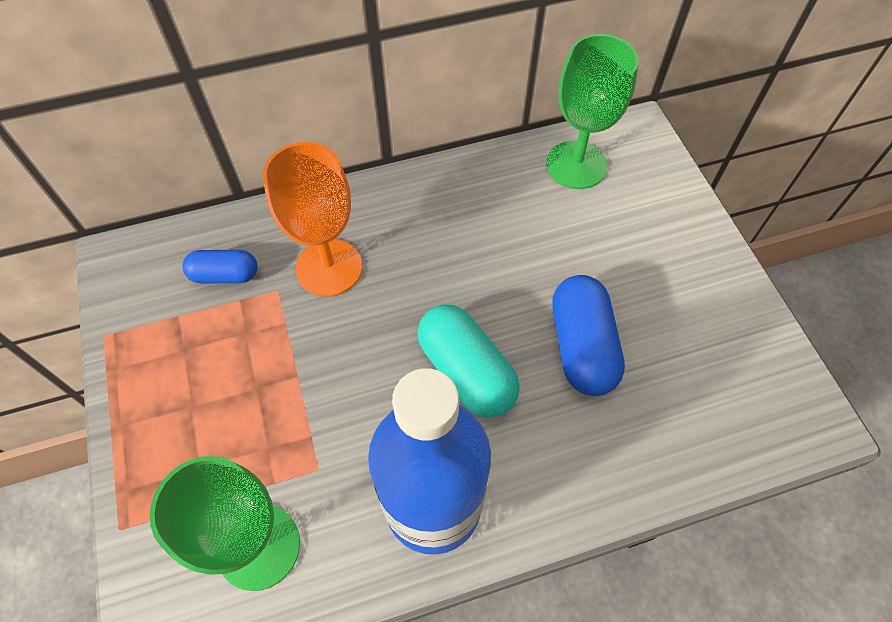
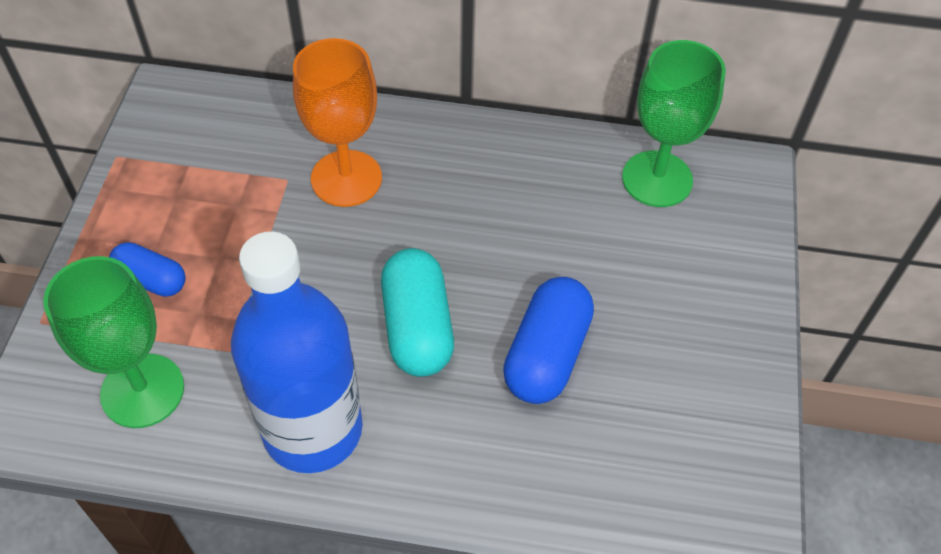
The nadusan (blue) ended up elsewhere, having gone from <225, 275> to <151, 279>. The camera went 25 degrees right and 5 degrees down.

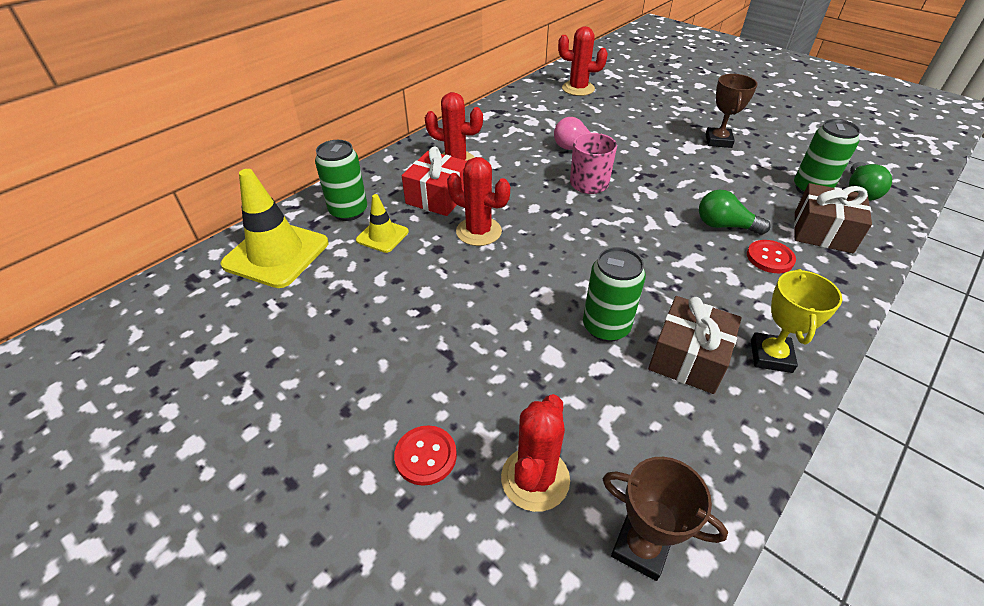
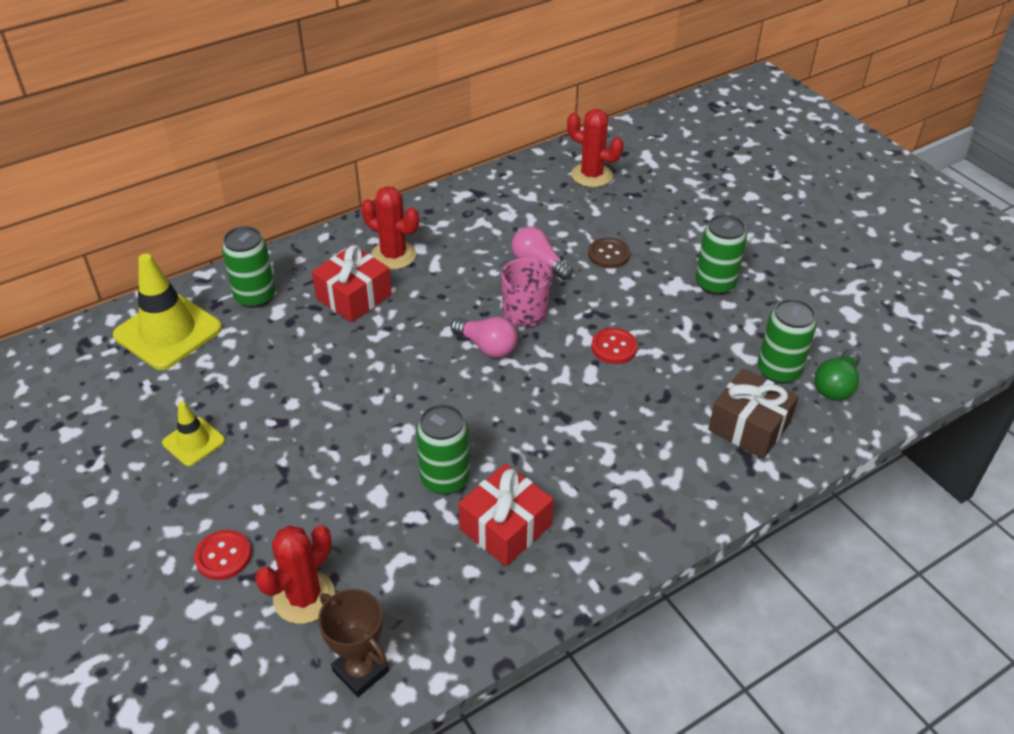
Where the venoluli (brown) stood at <718, 141>, the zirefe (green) came to stand at <715, 284>. The second view lost the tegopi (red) at <479, 231>. The second view lost the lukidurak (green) at <724, 226>. The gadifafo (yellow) ended up elsewhere, having gone from <382, 236> to <193, 442>. The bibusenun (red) ended up elsewhere, having gone from <770, 258> to <614, 347>. The second view lost the venoluli (yellow) at <771, 356>. What was the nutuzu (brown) at <688, 357> turned into the nutuzu (red) at <505, 527>. The second view gained the bibusenun (brown) at <608, 254>. The second view gained the lukidurak (pink) at <487, 346>. The camera went 15 degrees right and 0 degrees up.

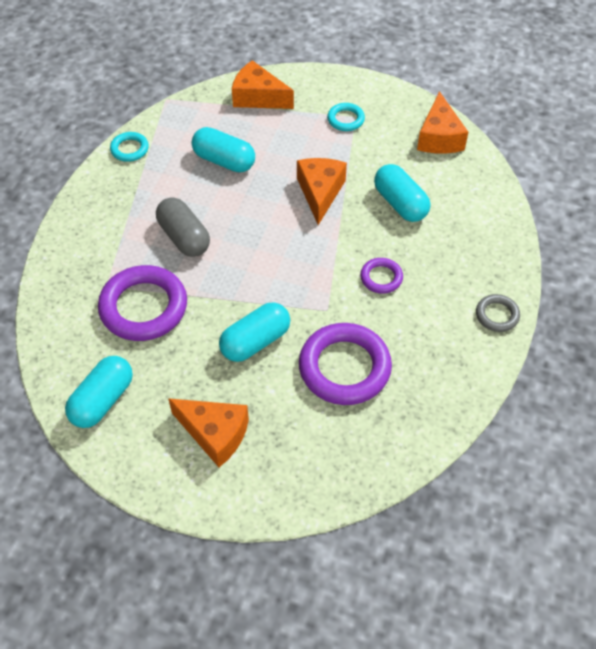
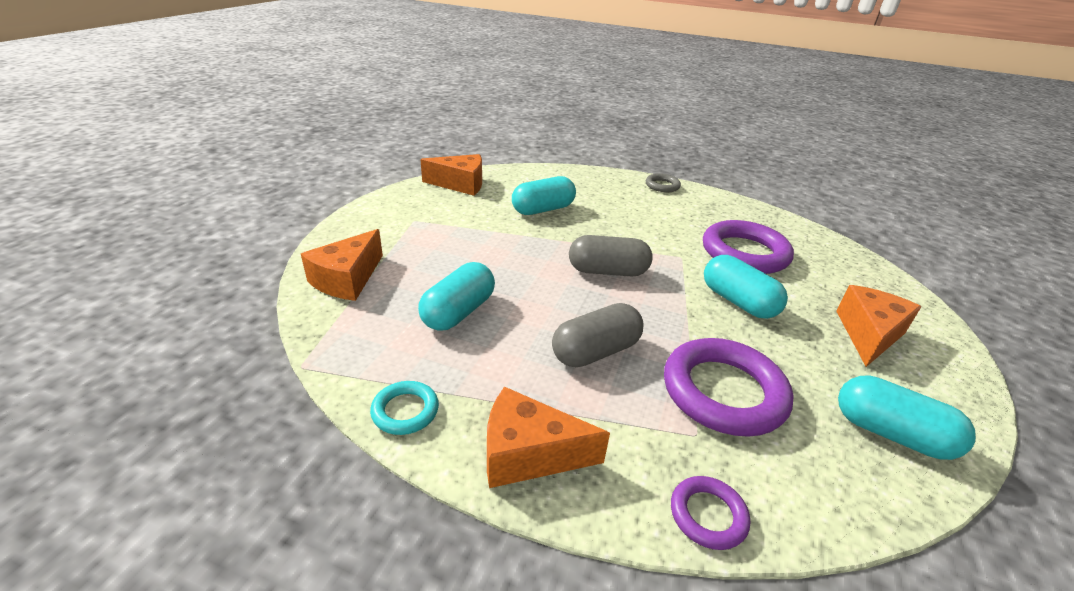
The second view lost the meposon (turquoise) at <345, 119>. The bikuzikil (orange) ended up elsewhere, having gone from <320, 193> to <528, 453>. The meposon (purple) ended up elsewhere, having gone from <381, 278> to <708, 515>. The second view gained the nadusan (grey) at <607, 271>. The camera went 90 degrees left and 20 degrees down.

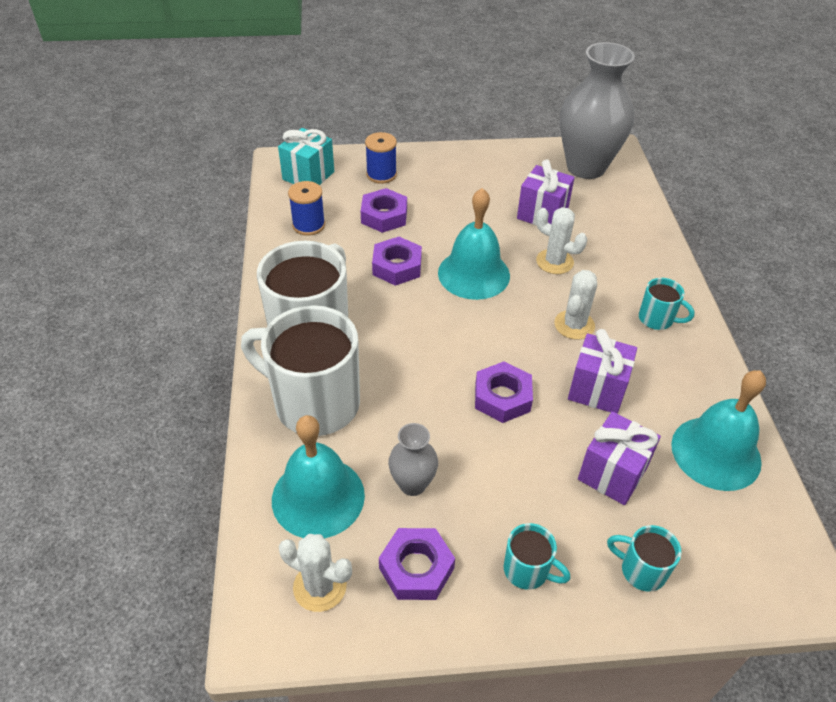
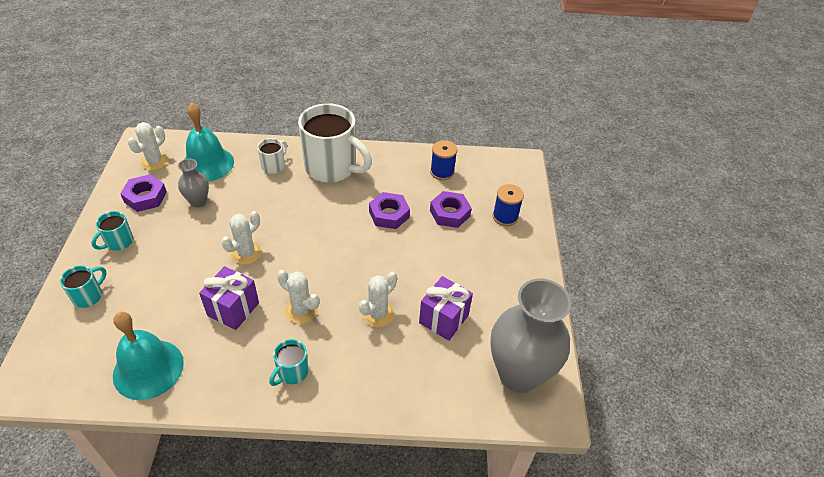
The second view lost the nutuzu (turquoise) at <308, 176>. The second view lost the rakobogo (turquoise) at <473, 274>. The size of the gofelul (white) at <314, 403> changed by a factor of 0.45. Where the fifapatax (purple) stood at <502, 397>, the tegopi (white) came to stand at <246, 253>. The second view lost the nutuzu (purple) at <612, 473>. The camera went 95 degrees right and 0 degrees up.

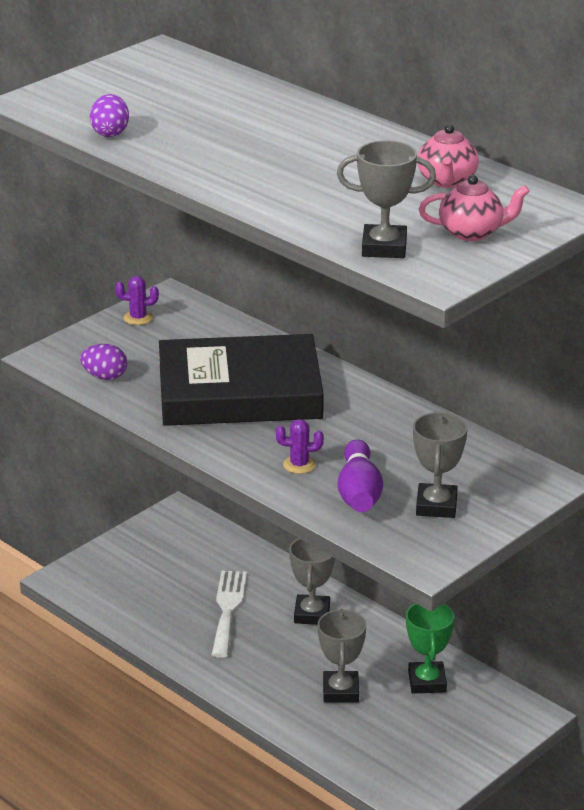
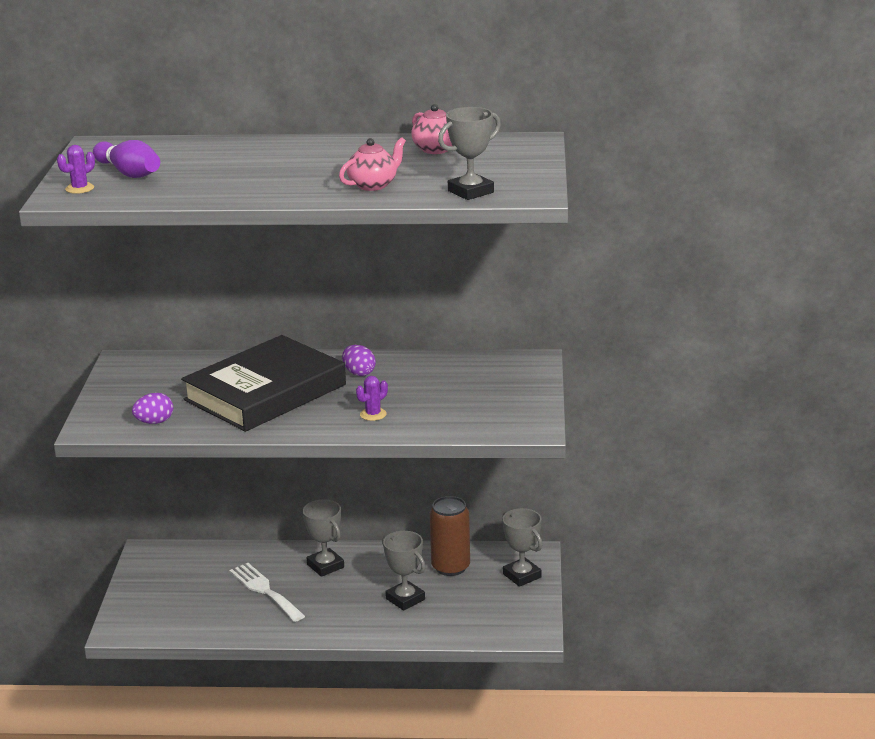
The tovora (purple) ended up elsewhere, having gone from <110, 133> to <359, 373>. The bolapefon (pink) ended up elsewhere, having gone from <472, 232> to <373, 185>. The tegopi (purple) ended up elsewhere, having gone from <138, 318> to <79, 188>. The venoluli (grey) ended up elsewhere, having gone from <436, 506> to <522, 576>. The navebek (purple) ended up elsewhere, having gone from <359, 493> to <129, 173>. Where the venoluli (green) stood at <427, 682>, the zirefe (brown) came to stand at <450, 567>. The camera went 40 degrees left and 5 degrees down.

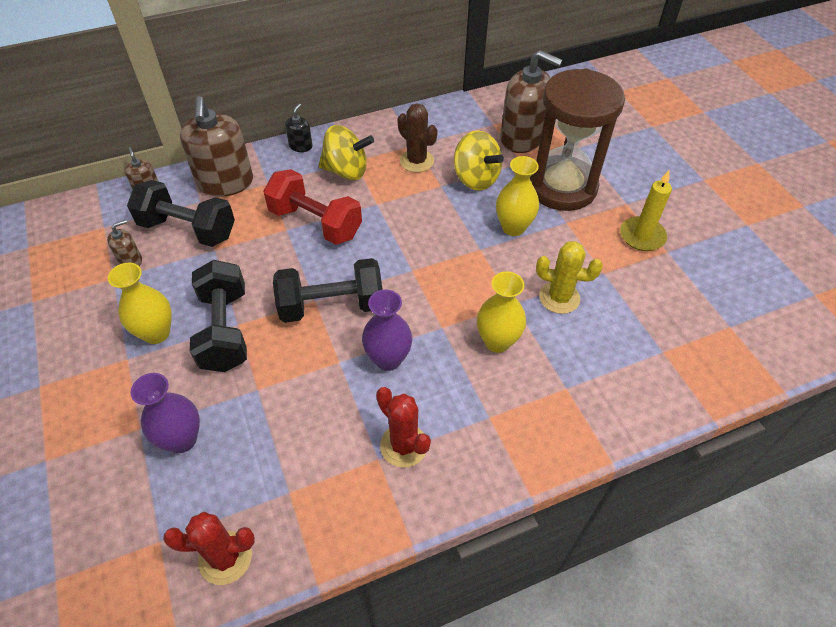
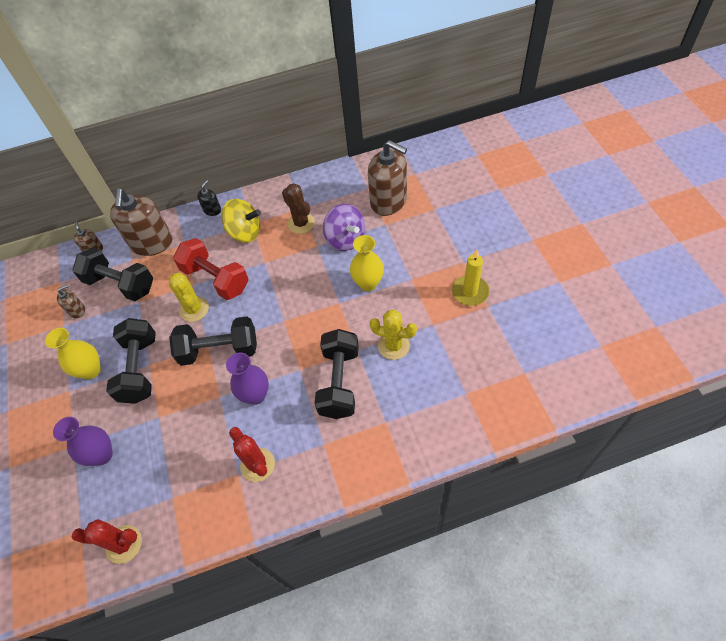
The second view lost the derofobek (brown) at <561, 187>. What was the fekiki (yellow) at <476, 178> turned into the fekiki (purple) at <345, 239>. Where the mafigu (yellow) stood at <497, 341>, the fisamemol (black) came to stand at <339, 382>. The second view gained the tegopi (yellow) at <194, 309>. The camera went 10 degrees right and 5 degrees up.

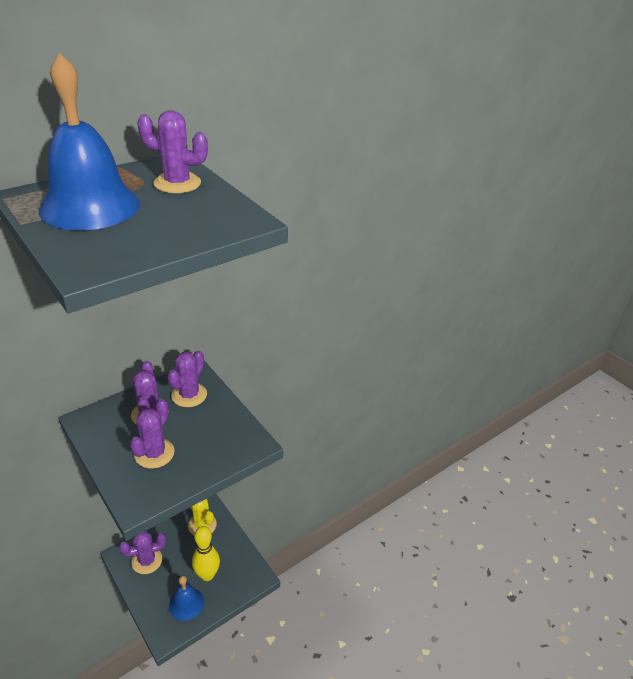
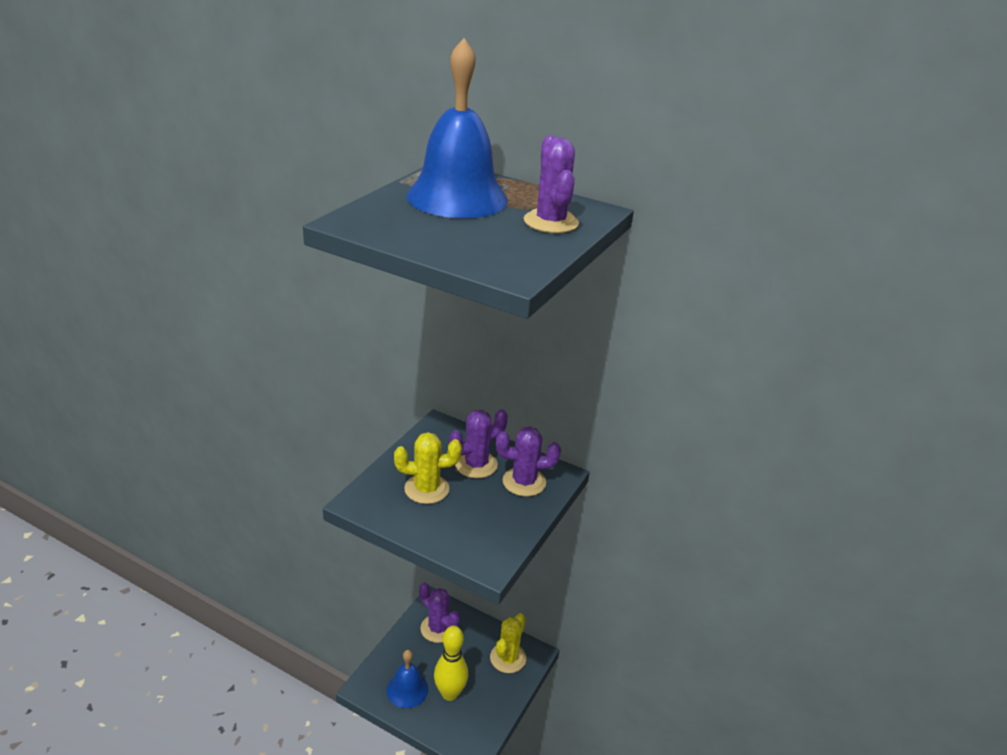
What was the tegopi (purple) at <154, 453> turned into the tegopi (yellow) at <426, 489>. The camera went 65 degrees right and 5 degrees down.

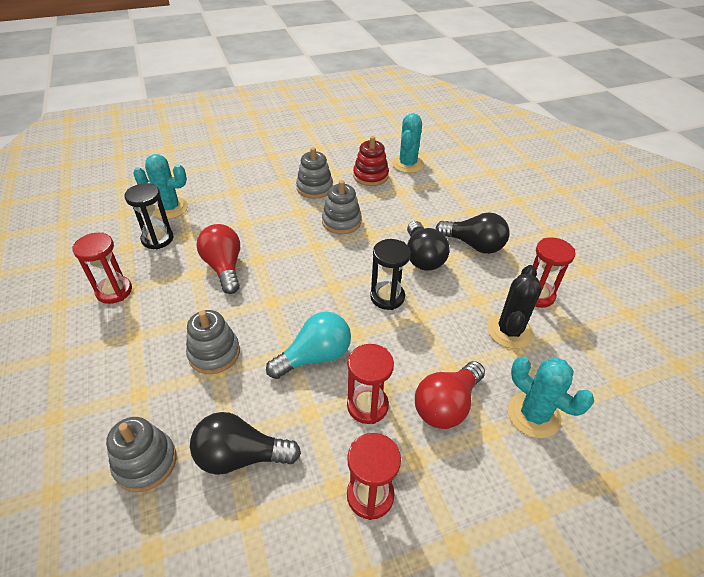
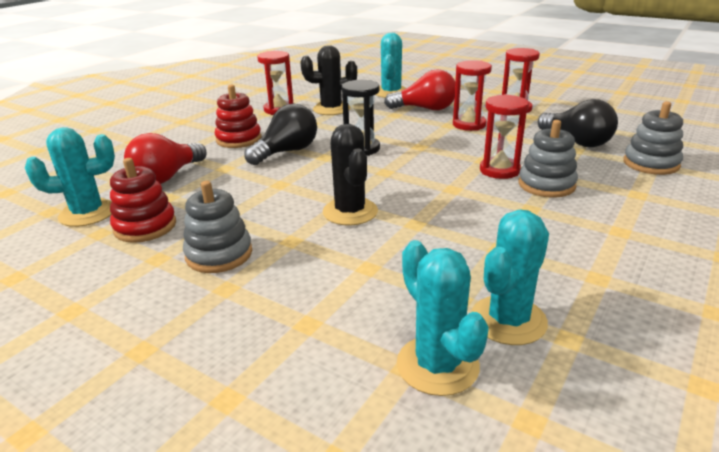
The second view lost the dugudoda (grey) at <341, 222>. Where the derofobek (black) stood at <157, 239>, the tegopi (turquoise) came to stand at <508, 320>. Where the lukidurak (black) stood at <474, 245>, the dugudoda (red) came to stand at <239, 139>. The lukidurak (red) ended up elsewhere, having gone from <224, 267> to <167, 177>. The derofobek (red) ended up elsewhere, having gone from <114, 291> to <499, 170>. The second view lost the lukidurak (turquoise) at <315, 357>. The second view gained the tegopi (black) at <350, 212>. The camera went 125 degrees left and 15 degrees down.

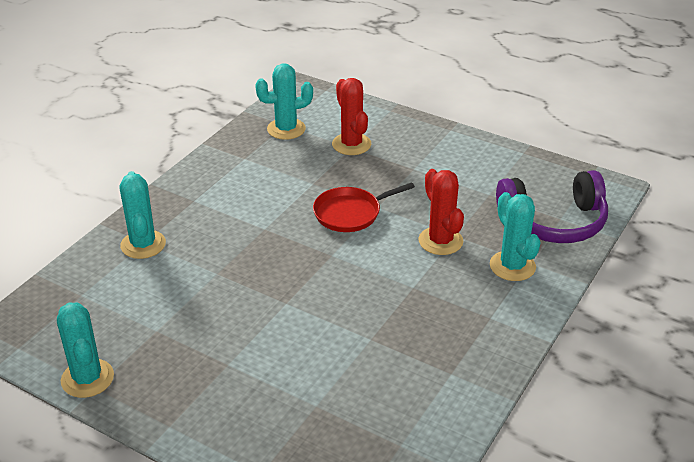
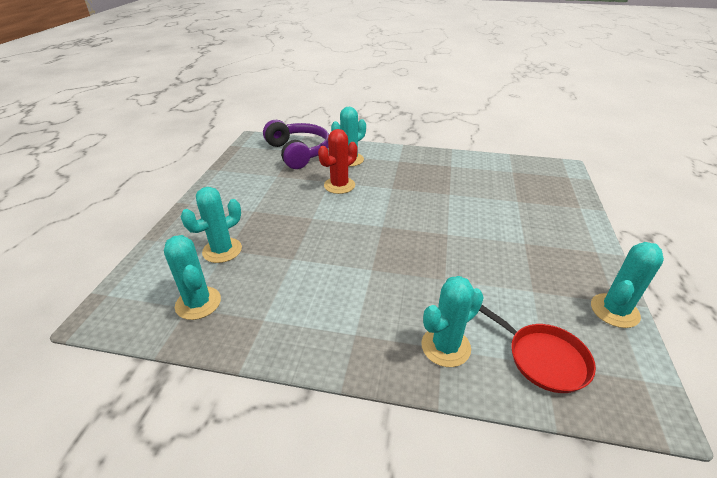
What was the tegopi (red) at <351, 144> turned into the tegopi (turquoise) at <222, 250>. The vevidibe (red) ended up elsewhere, having gone from <350, 213> to <543, 358>. The camera went 110 degrees left and 0 degrees up.

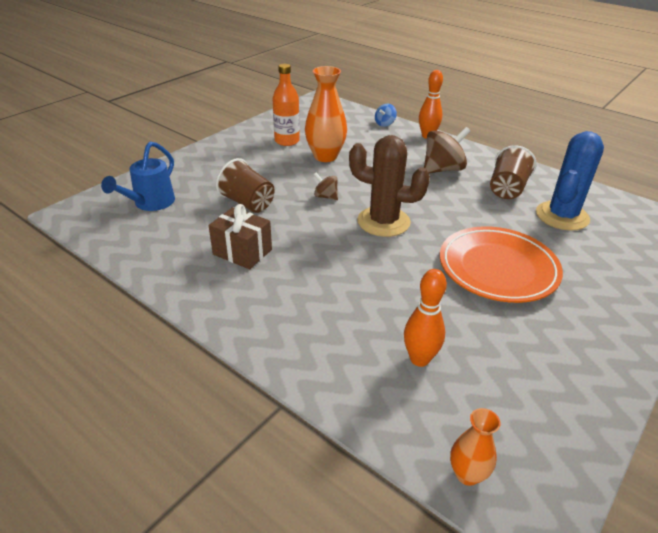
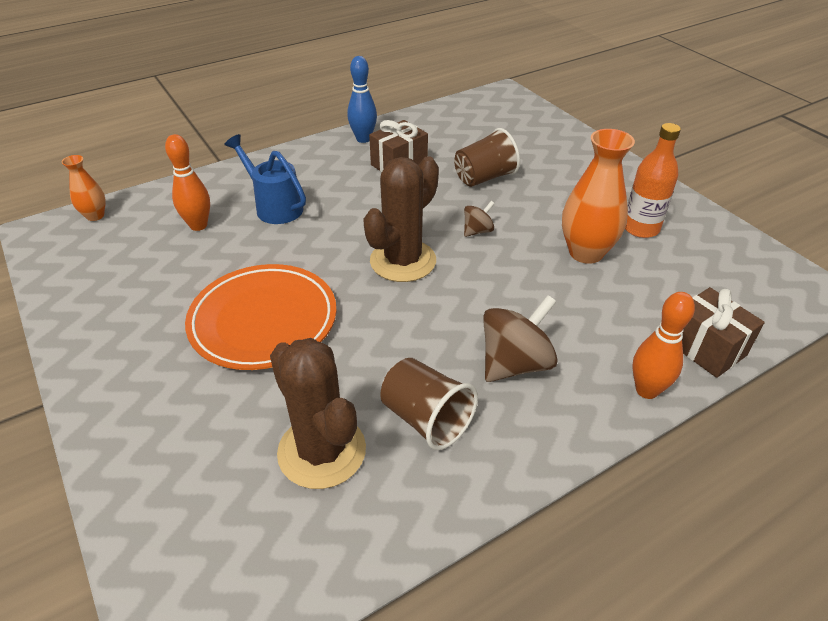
Where the fekiki (blue) stood at <384, 124>, the nutuzu (brown) came to stand at <705, 348>. The fekiki (brown) at <443, 169> ended up facing another way, 120 degrees counterclockwise from before. What was the tegopi (blue) at <562, 216> turned into the tegopi (brown) at <322, 451>. The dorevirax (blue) ended up elsewhere, having gone from <150, 203> to <274, 207>. The second view gained the navebek (blue) at <363, 139>. The camera went 110 degrees right and 5 degrees up.

